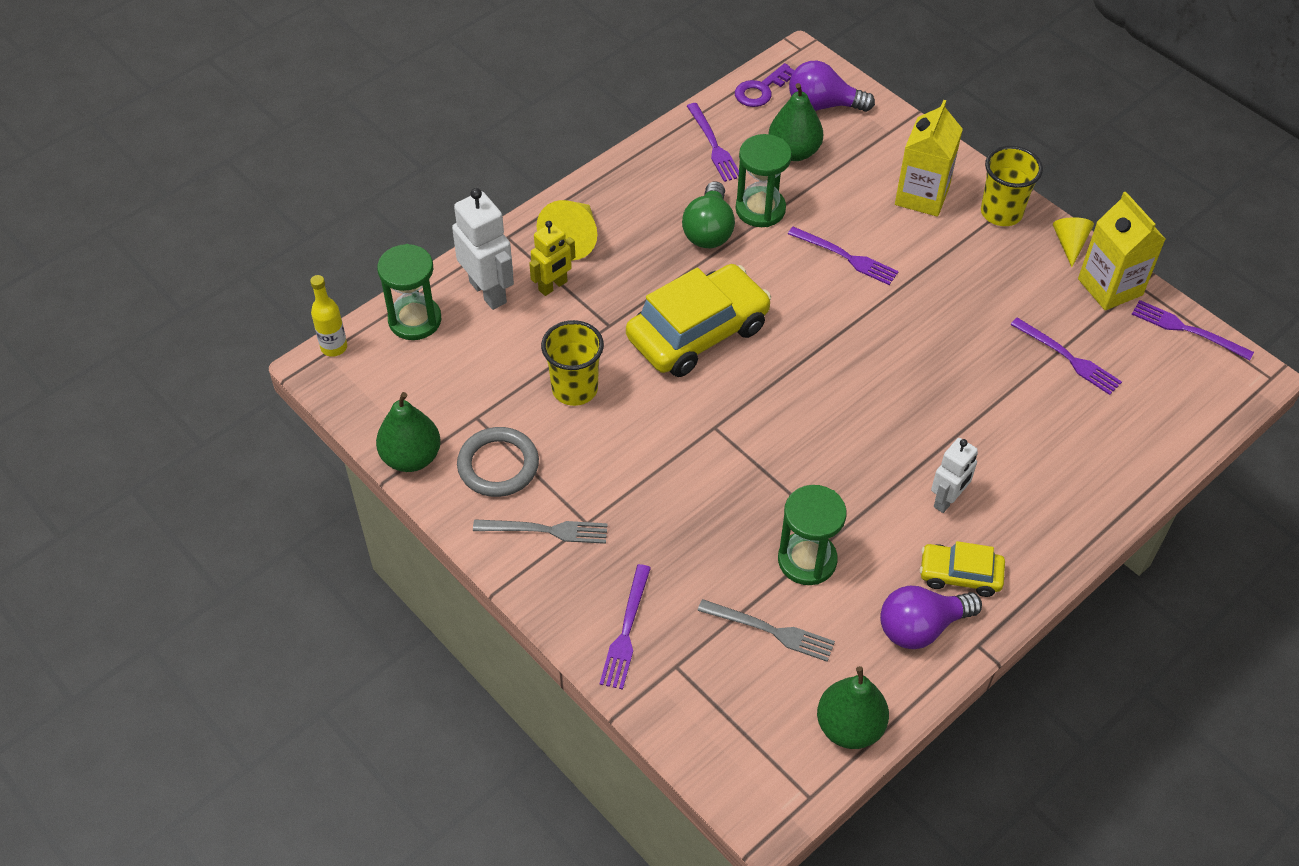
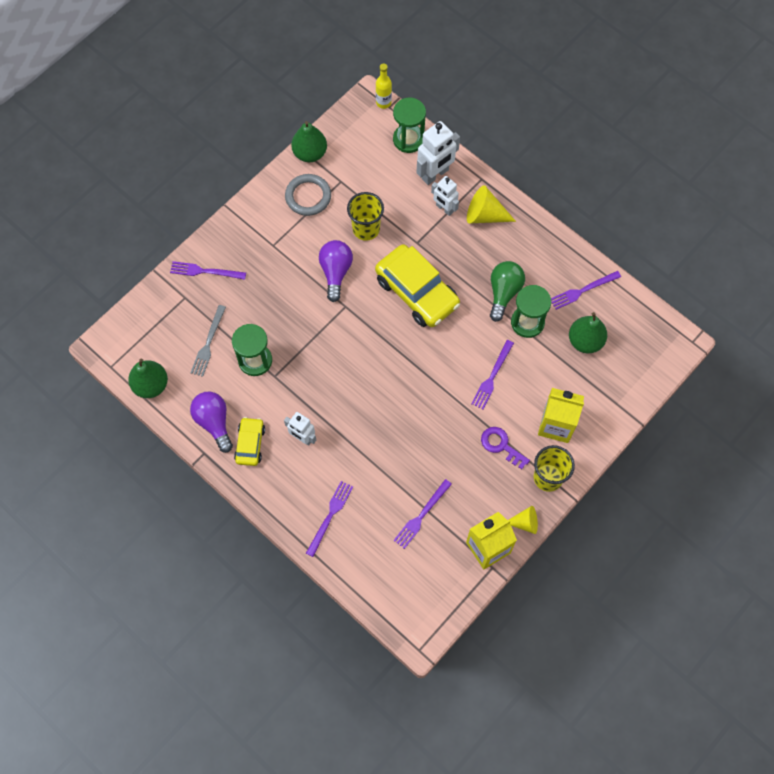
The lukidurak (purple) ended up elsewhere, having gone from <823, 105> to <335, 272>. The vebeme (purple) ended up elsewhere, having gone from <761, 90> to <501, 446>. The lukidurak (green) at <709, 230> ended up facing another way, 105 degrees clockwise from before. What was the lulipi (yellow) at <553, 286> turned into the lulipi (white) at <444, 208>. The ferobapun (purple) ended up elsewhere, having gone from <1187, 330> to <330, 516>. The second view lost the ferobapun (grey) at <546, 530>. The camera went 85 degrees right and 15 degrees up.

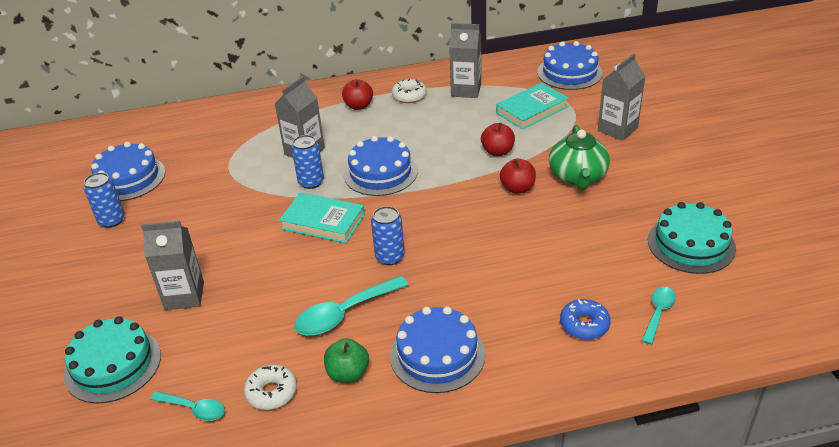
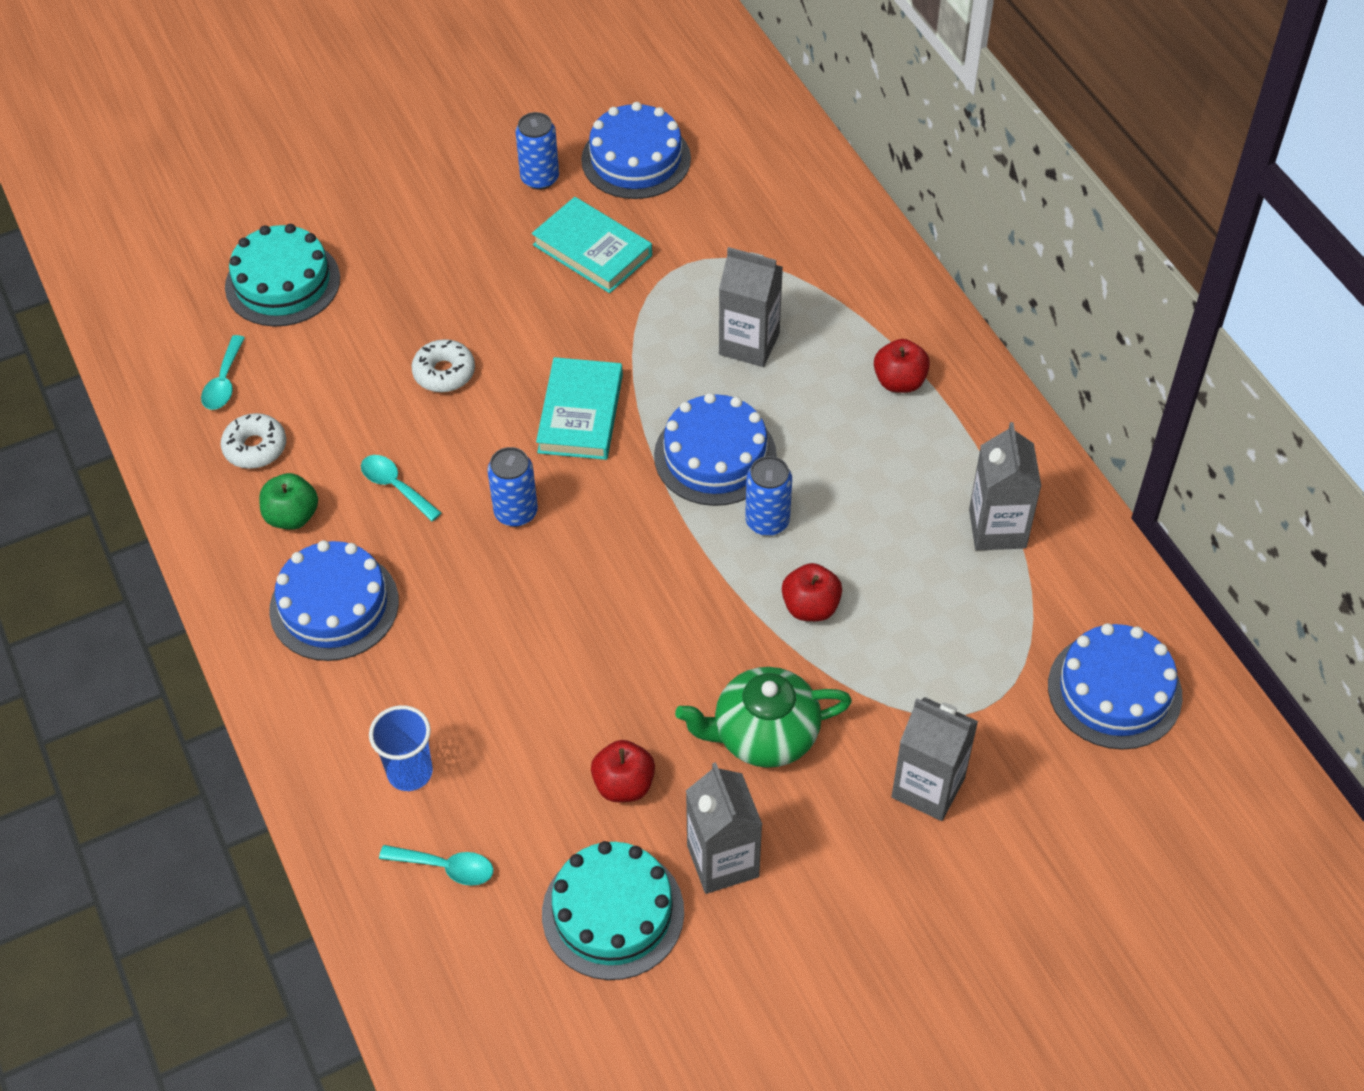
The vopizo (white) ended up elsewhere, having gone from <409, 96> to <444, 372>. The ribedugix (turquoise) ended up elsewhere, having gone from <532, 110> to <592, 250>. The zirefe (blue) ended up elsewhere, having gone from <311, 182> to <767, 521>. The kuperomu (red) ended up elsewhere, having gone from <517, 188> to <624, 785>. The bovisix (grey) ended up elsewhere, having gone from <184, 296> to <723, 861>. The size of the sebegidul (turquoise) at <344, 314> changed by a factor of 0.60. Where the vopizo (blue) stood at <584, 325>, the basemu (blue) came to stand at <410, 772>. The camera went 75 degrees right and 15 degrees up.

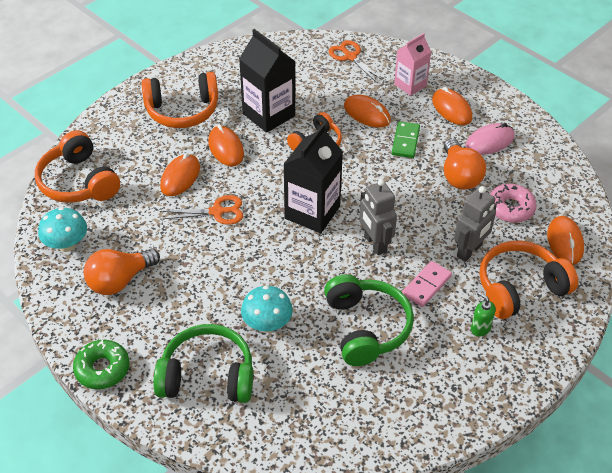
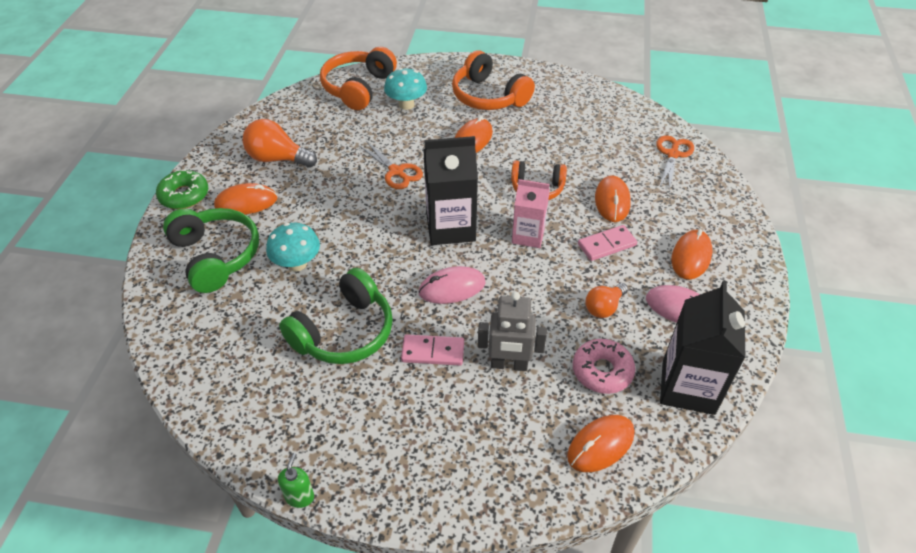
The bovisix (black) ended up elsewhere, having gone from <268, 115> to <688, 387>. The bovisix (pink) ended up elsewhere, having gone from <410, 85> to <528, 235>. What was the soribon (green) at <405, 141> turned into the soribon (pink) at <607, 245>. The size of the lukidurak (orange) at <459, 176> changed by a factor of 0.63. The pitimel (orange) ended up elsewhere, having gone from <180, 177> to <246, 202>. Where the lulipi (grey) stood at <375, 244>, the pitimel (pink) came to stand at <452, 288>. The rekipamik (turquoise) ended up elsewhere, having gone from <67, 245> to <406, 104>. The second view lost the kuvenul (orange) at <520, 288>. The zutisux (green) ended up elsewhere, having gone from <480, 328> to <300, 496>. The camera went 55 degrees right and 0 degrees up.

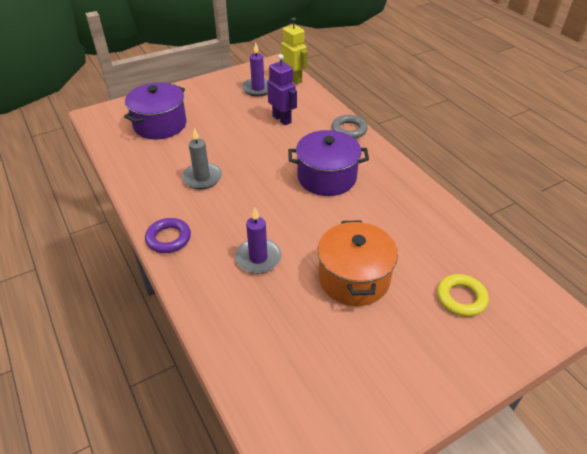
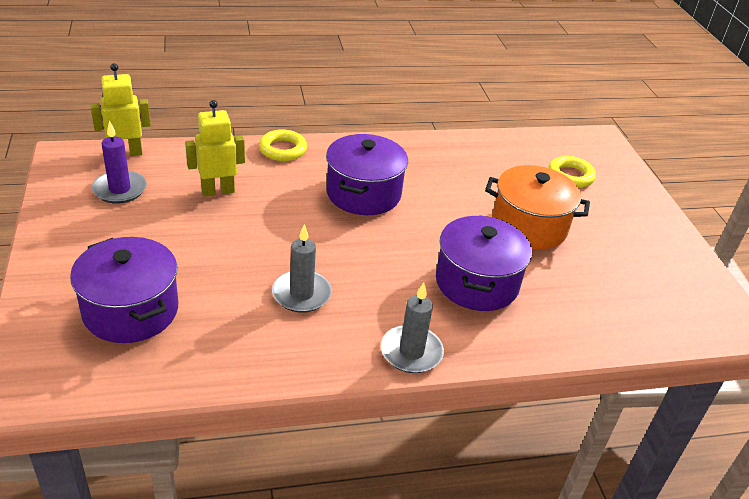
What was the lulipi (purple) at <282, 119> turned into the lulipi (yellow) at <218, 191>. What was the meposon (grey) at <349, 130> turned into the meposon (yellow) at <283, 149>. Where the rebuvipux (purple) stood at <258, 258>, the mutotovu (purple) came to stand at <477, 283>. Where the meposon (purple) stood at <168, 238>, the rebuvipux (grey) came to stand at <411, 352>. The camera went 75 degrees left and 5 degrees down.

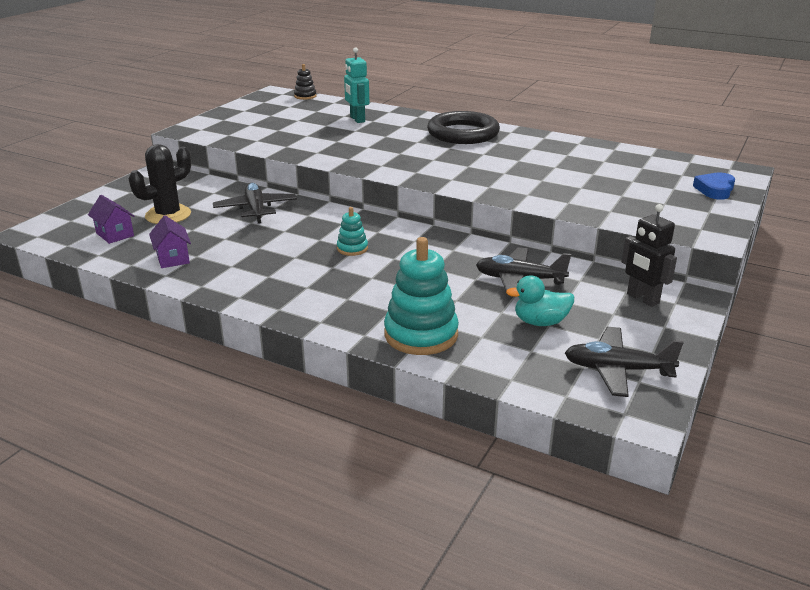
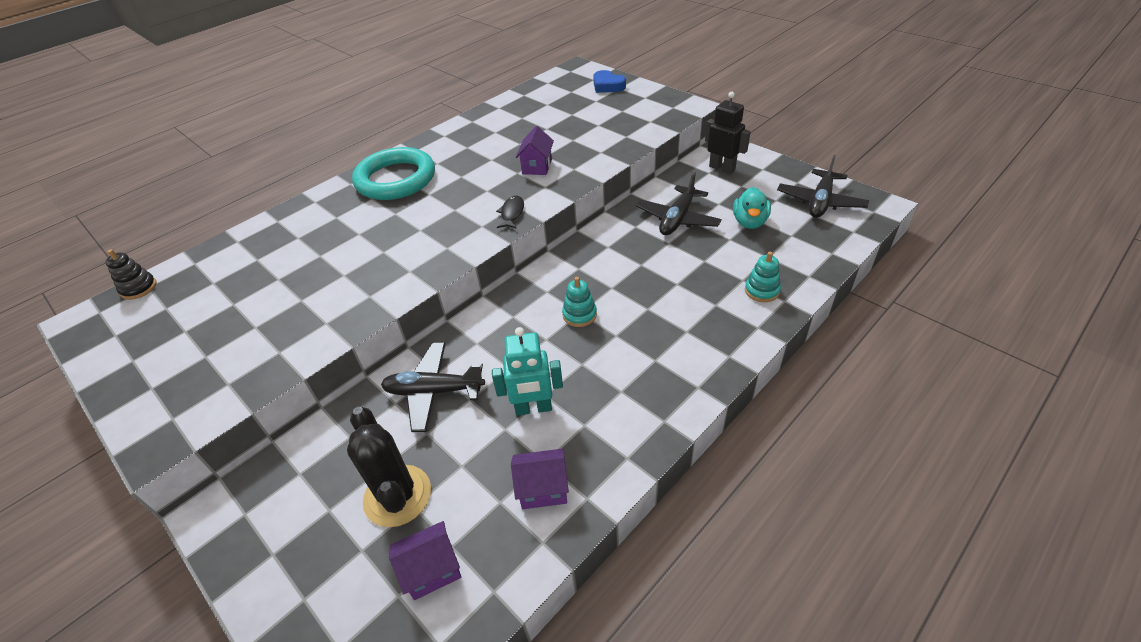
The lulipi (turquoise) ended up elsewhere, having gone from <357, 119> to <533, 408>. What was the meposon (black) at <463, 133> turned into the meposon (turquoise) at <396, 179>. The lulipi (black) at <642, 299> ended up facing another way, 120 degrees counterclockwise from before. The size of the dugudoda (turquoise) at <421, 334> changed by a factor of 0.51. The second view gained the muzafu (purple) at <537, 166>. The second view gained the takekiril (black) at <512, 213>. The camera went 70 degrees left and 15 degrees up.

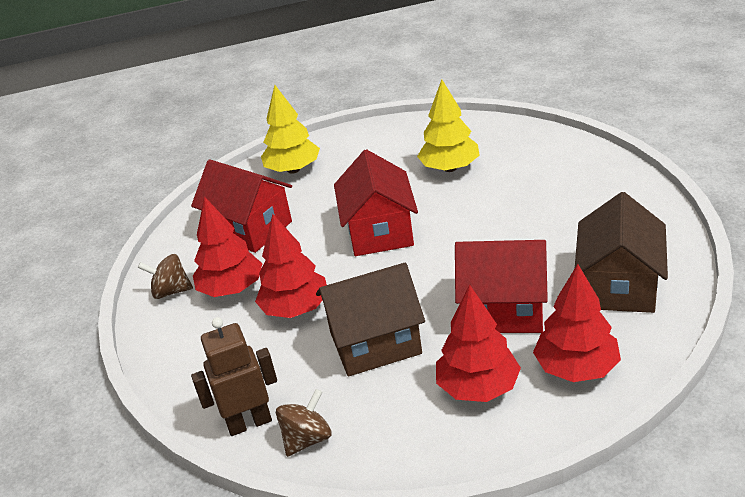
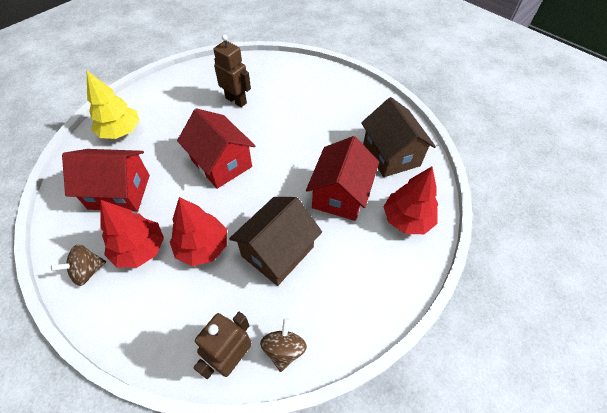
Where the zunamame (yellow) stood at <450, 168>, the lulipi (brown) came to stand at <236, 100>. The muzafu (red) at <503, 310> ended up facing another way, 45 degrees counterclockwise from before. The second view lost the zunamame (red) at <478, 387>. The camera went 40 degrees left and 20 degrees up.

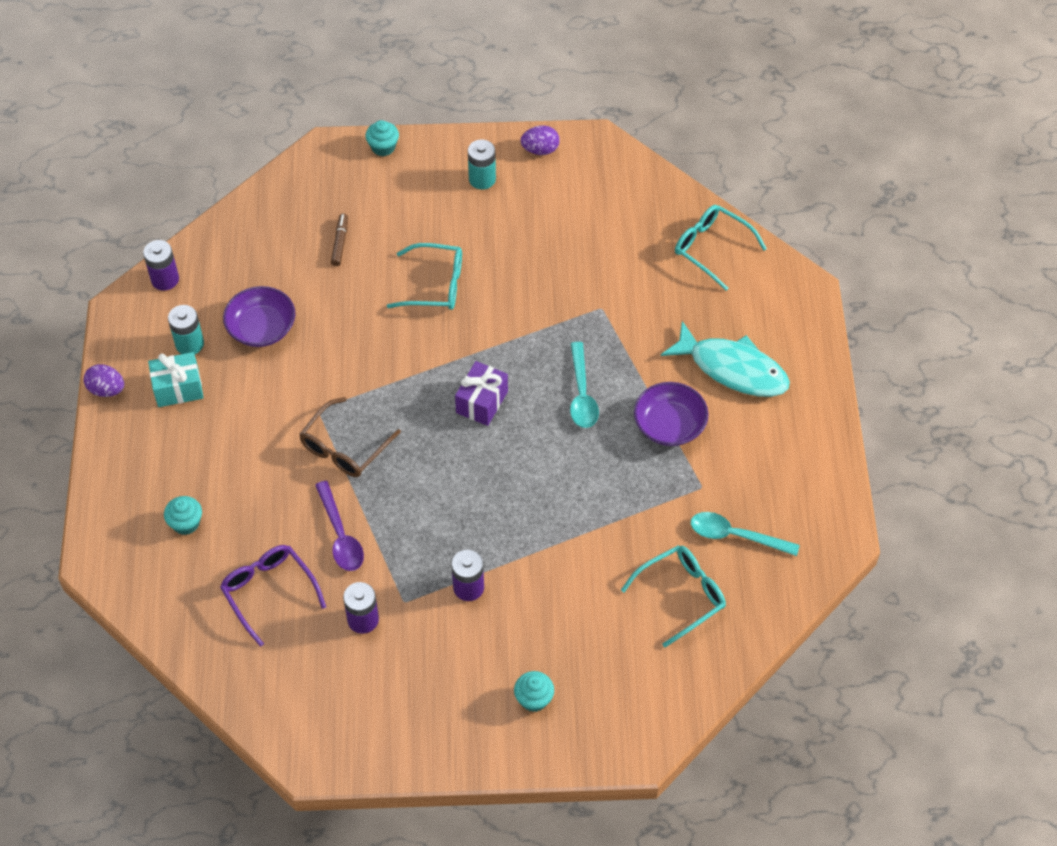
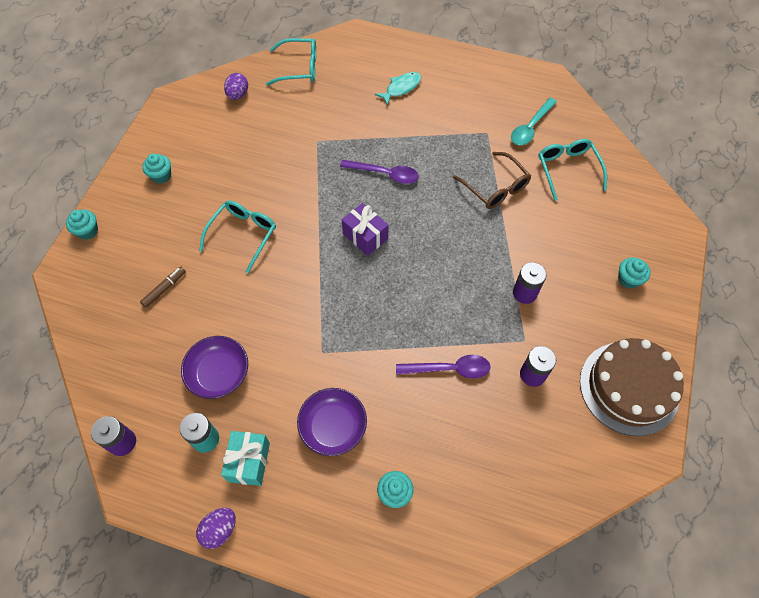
The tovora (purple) ended up elsewhere, having gone from <540, 150> to <238, 95>. Where the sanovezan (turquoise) stood at <482, 179>, the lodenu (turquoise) came to stand at <161, 176>. The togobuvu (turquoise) at <711, 248> ended up facing another way, 150 degrees counterclockwise from before. The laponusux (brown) at <340, 243> ended up facing another way, 105 degrees clockwise from before. The size of the takekiril (turquoise) at <732, 369> changed by a factor of 0.57. What was the sebegidul (turquoise) at <581, 394> turned into the sebegidul (purple) at <385, 174>. The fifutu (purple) ended up elsewhere, having gone from <669, 425> to <333, 427>. The togobuvu (brown) ended up elsewhere, having gone from <344, 448> to <495, 188>. The second view lost the togobuvu (purple) at <269, 592>. The second view gained the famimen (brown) at <629, 388>. The camera went 70 degrees left and 5 degrees up.

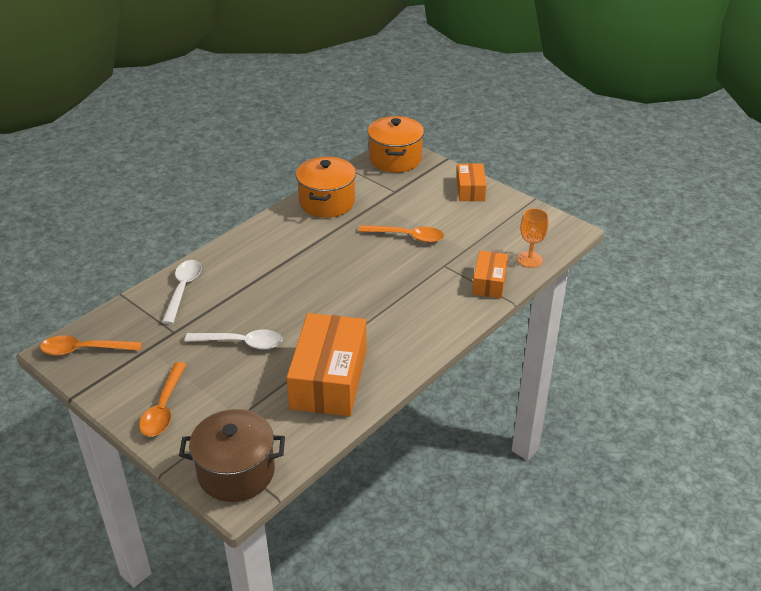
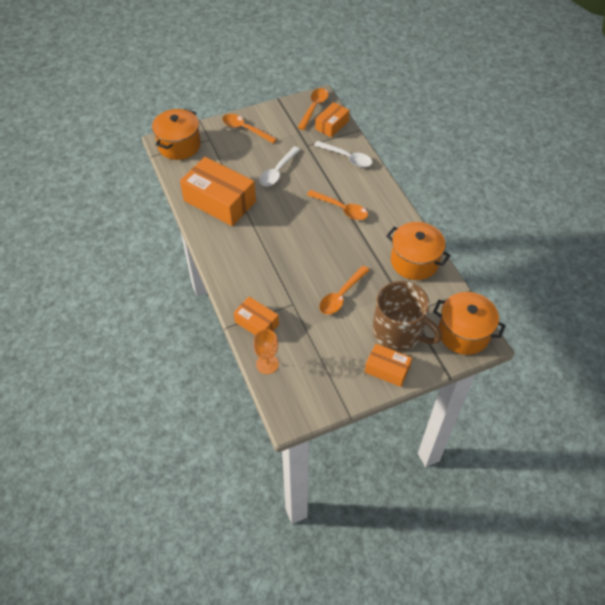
What was the mutotovu (brown) at <236, 472> turned into the mutotovu (orange) at <179, 145>. The second view gained the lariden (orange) at <332, 125>. The second view gained the sebegidul (orange) at <341, 209>. The second view gained the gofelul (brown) at <399, 331>. The camera went 115 degrees right and 15 degrees up.

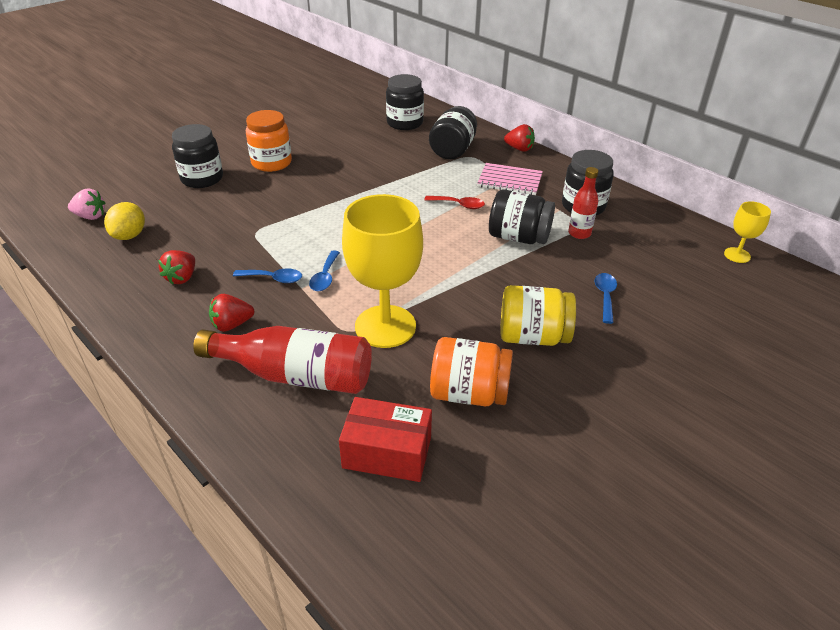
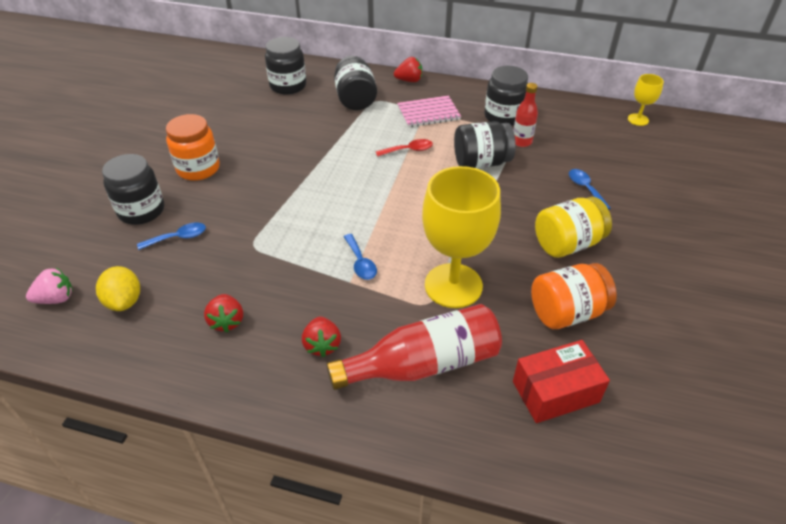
The sebegidul (blue) ended up elsewhere, having gone from <274, 279> to <178, 238>. The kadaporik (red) at <232, 325> ended up facing another way, 45 degrees counterclockwise from before. The camera went 30 degrees left and 5 degrees up.

